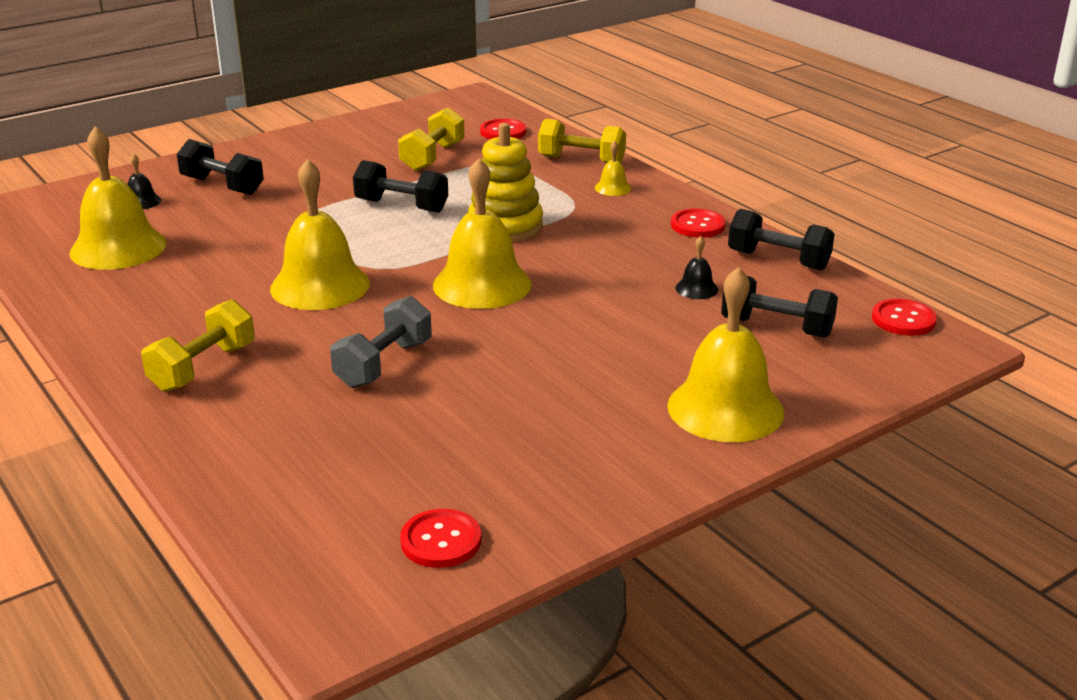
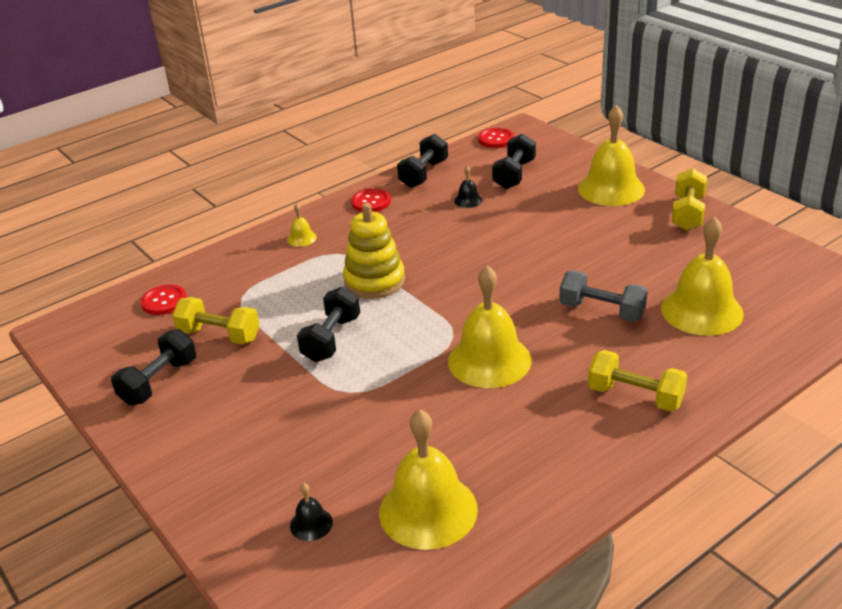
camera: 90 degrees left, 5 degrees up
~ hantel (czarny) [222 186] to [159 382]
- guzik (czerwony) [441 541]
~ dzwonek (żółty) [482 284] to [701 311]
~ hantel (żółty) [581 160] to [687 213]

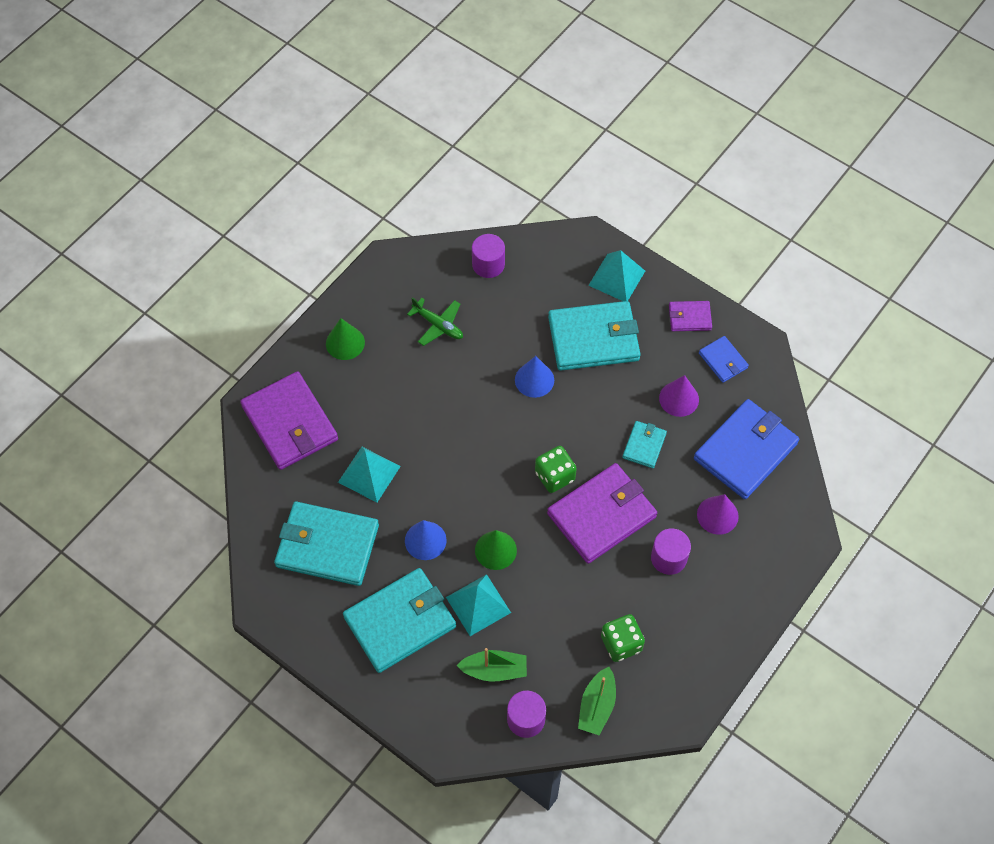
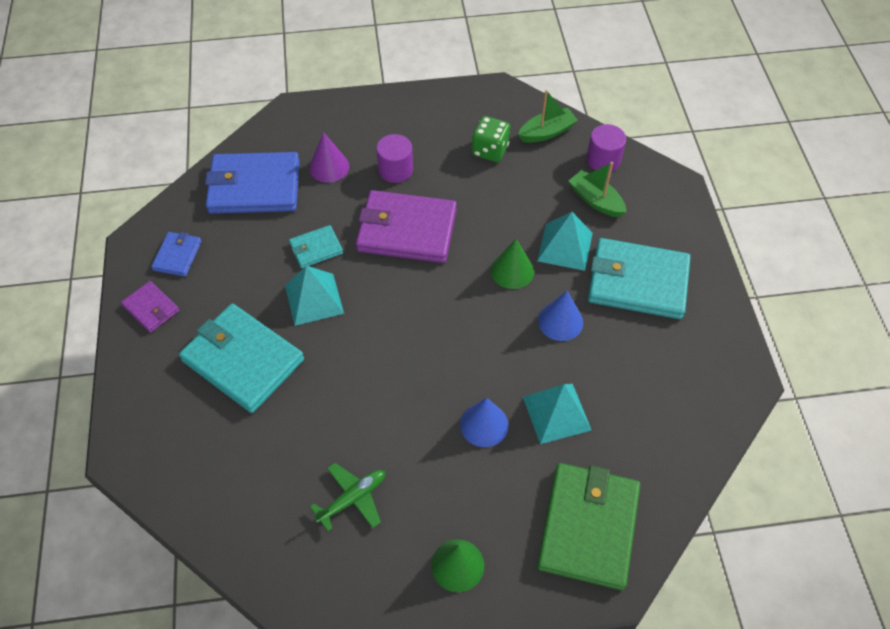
camera: 135 degrees left, 5 degrees down
~ portfel (fioletowy) [290 423] to portfel (zielony) [588 527]
- portfel (turkusowy) [327 545]
~ samolot (zielony) [438 325] = [353 498] 60 degrees clockwise
- walec (fioletowy) [488 264]
~ stożek (niebieski) [534 380] to [484 424]
- kostka do gry (zielony) [554 476]
~ piramida (turkusowy) [616 278] to [314 299]
- stożek (fioletowy) [679 399]

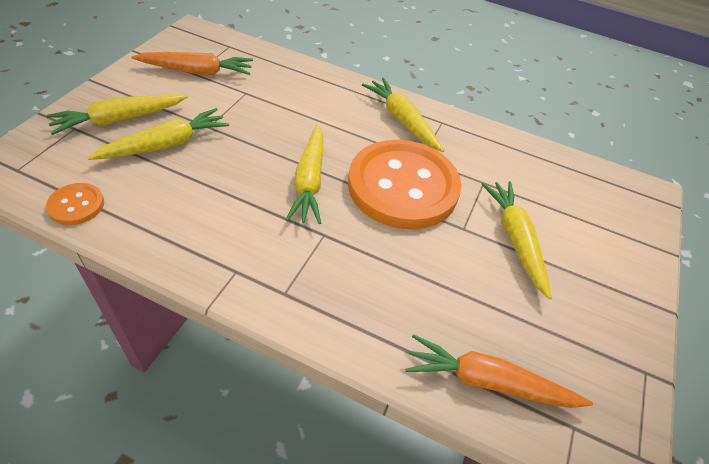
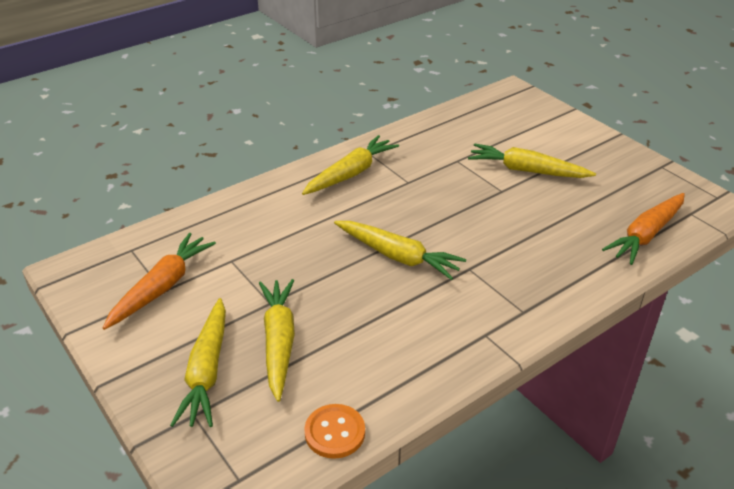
camera: 55 degrees left, 10 degrees down
- guzik (pomarańczowy) [403 186]
~ marchewka (żółty) [402 120] = [351 173] 135 degrees clockwise

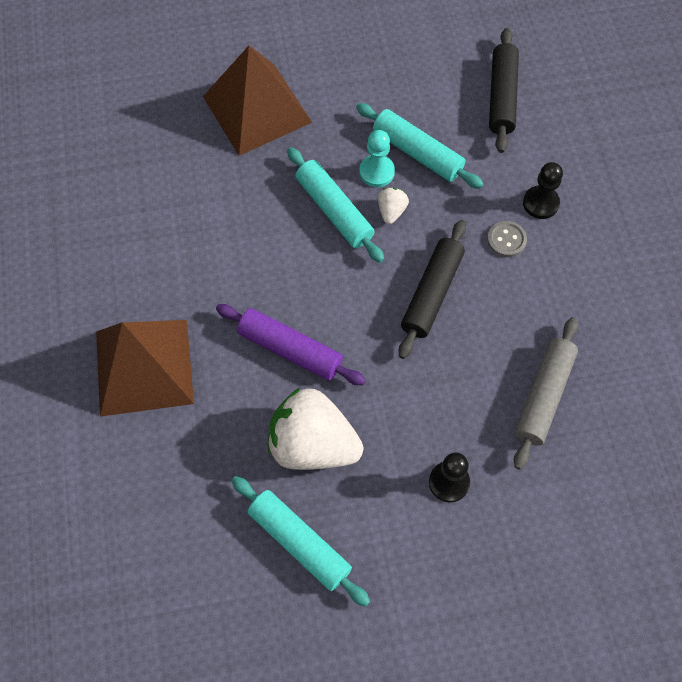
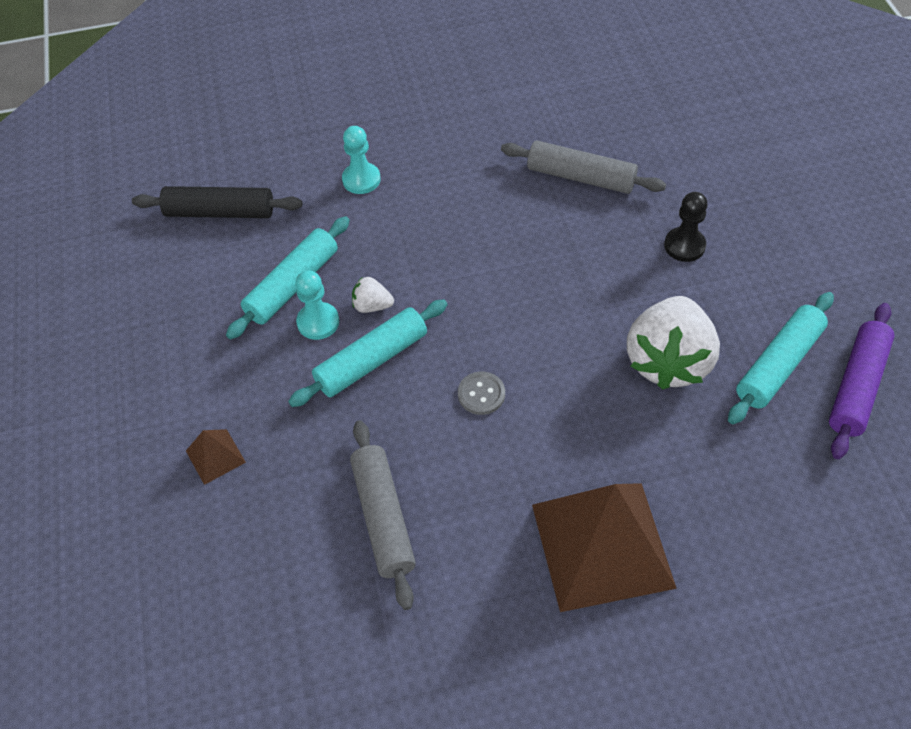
camera: 90 degrees left, 10 degrees down
~ piramida (brązowy) [257 109] = [215 456] x0.42
~ wałek do ciasta (fioletowy) [290 349] to [856 386]
- wałek do ciasta (czarny) [431 293]
~ guzik (szary) [506 240] to [481 394]
~ pionek (czarny) [540 203] to pionek (turkusowy) [361 180]
+ wałek do ciasta (szary) [383 518]

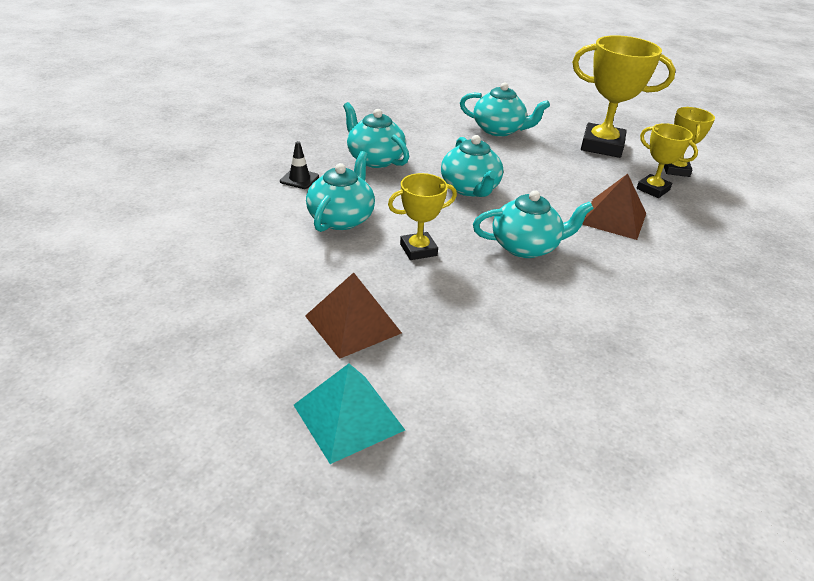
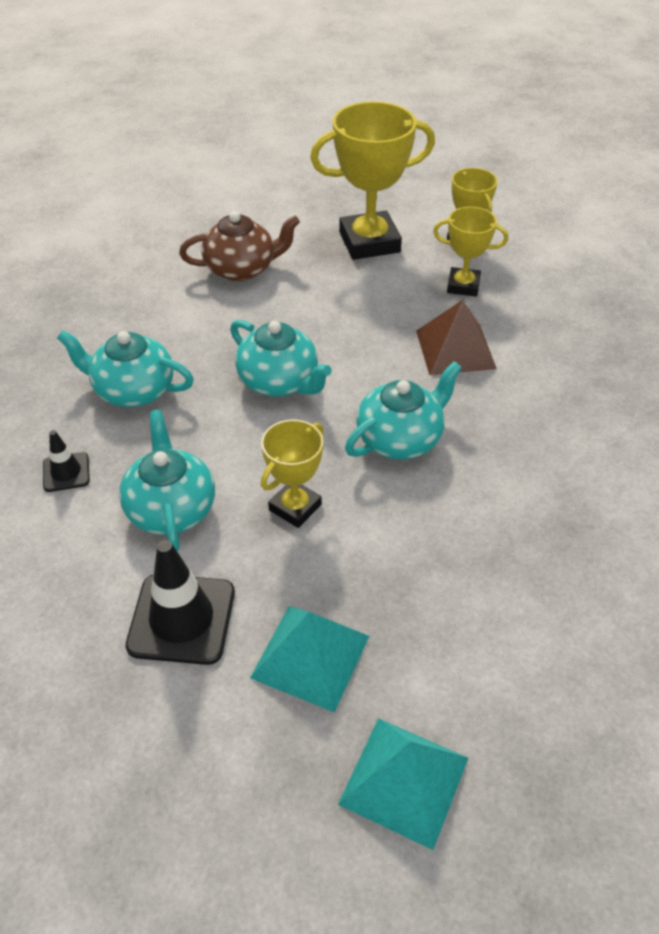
camera: 30 degrees left, 10 degrees up
~ piramida (brązowy) [353 324] to piramida (turkusowy) [310 656]
~ imbryk (turkusowy) [499 130] to imbryk (brązowy) [242 269]
+ pachołek (czarny) [181 619]

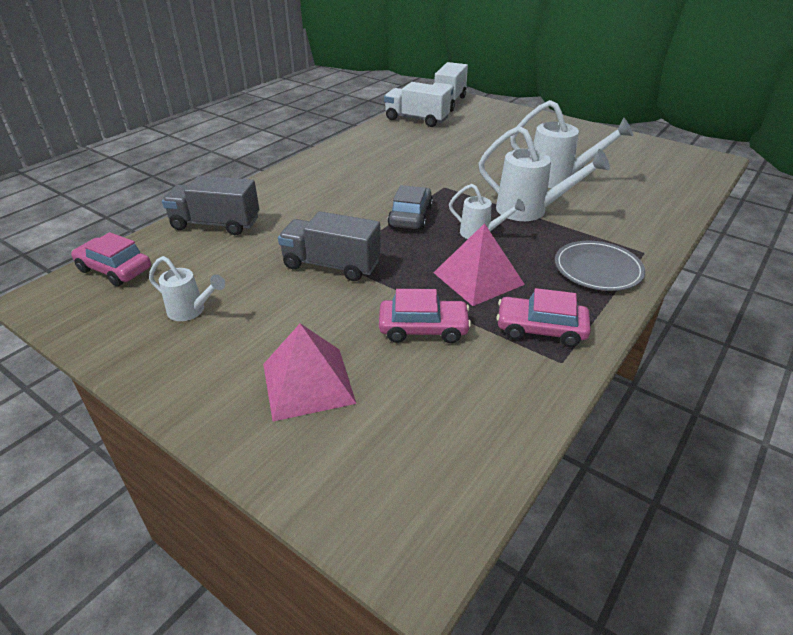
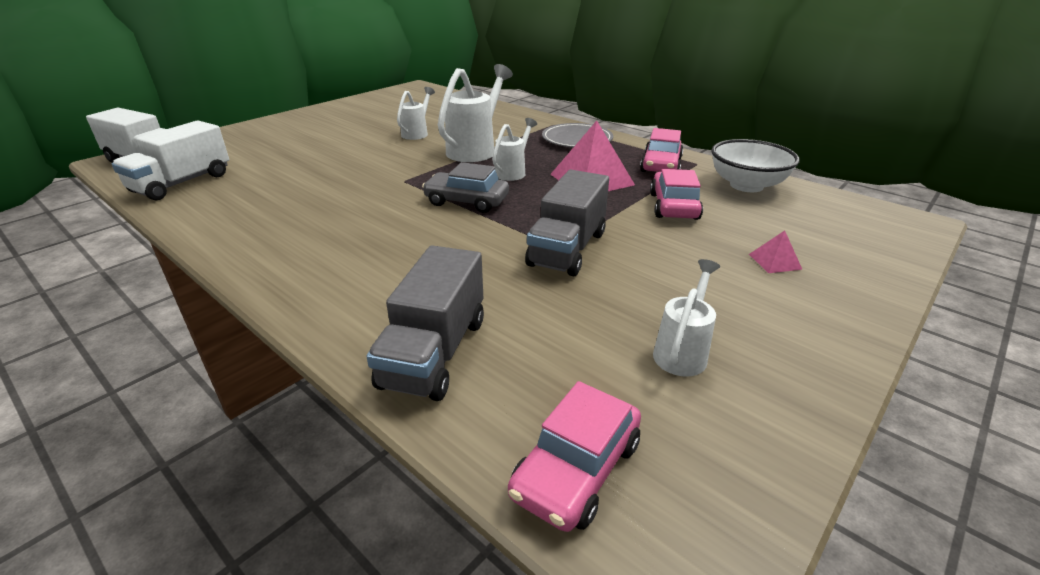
camera: 85 degrees left, 5 degrees down
~ piramida (różowy) [308 383] = [774 261] x0.46
~ konewka (biały) [558 179] = [417 133] x0.58
+ miska (biały) [746 185]

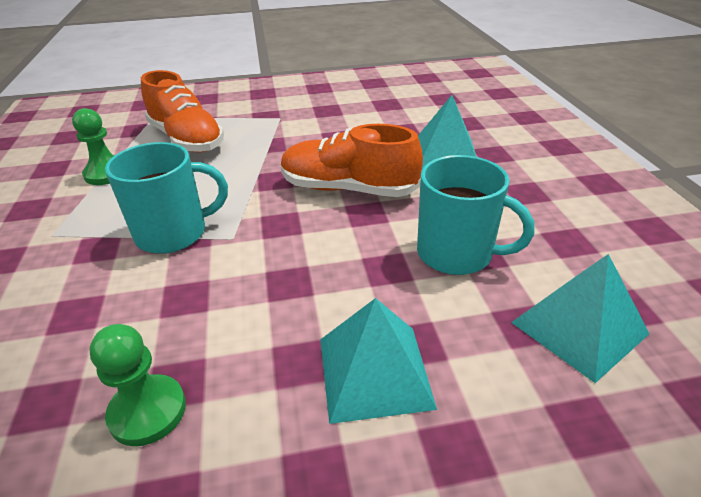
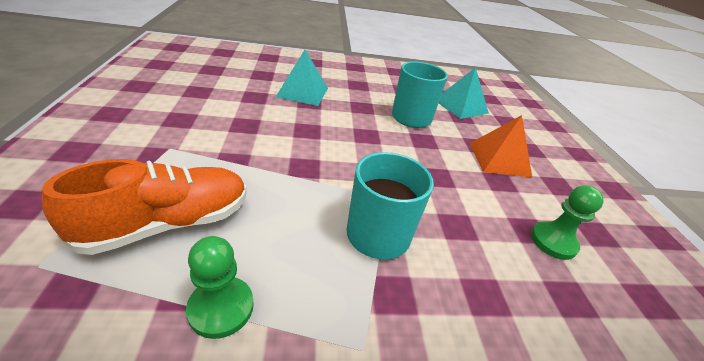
camera: 90 degrees left, 0 degrees up
- but (pomarańczowy) [348 189]
~ piramida (turkusowy) [374 372] to piramida (pomarańczowy) [499 159]

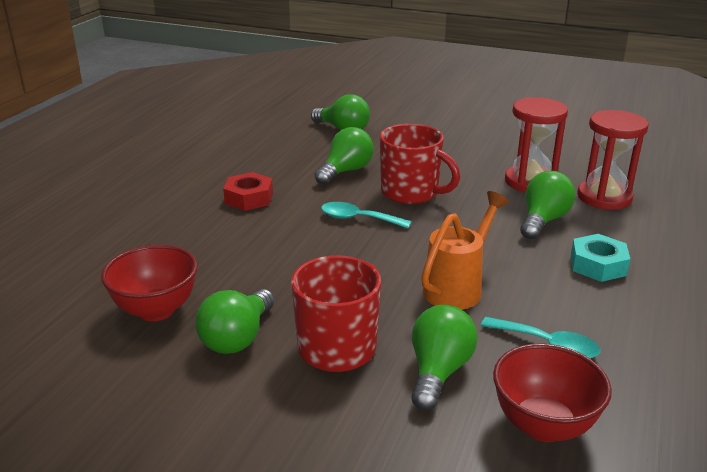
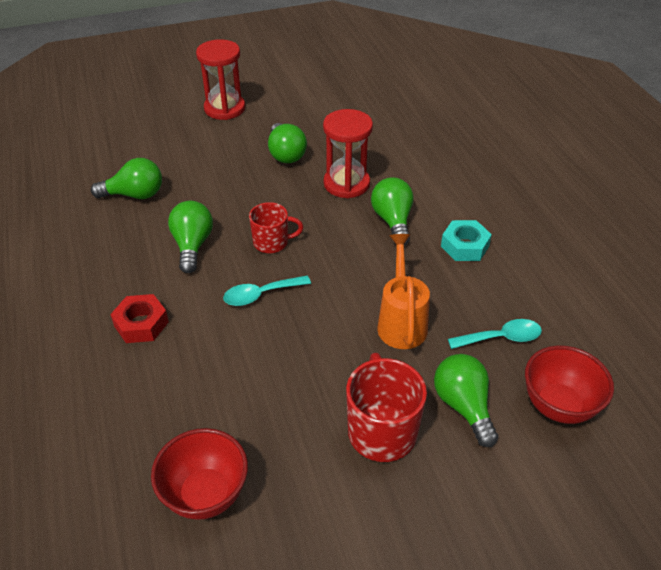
camera: 40 degrees left, 15 degrees up
~ żarówka (zielony) [237 338] to [286 154]
~ kubek (czerwony) [411 193] = [272 243] x0.63
~ klepsydra (czerwony) [604 197] to [224 108]

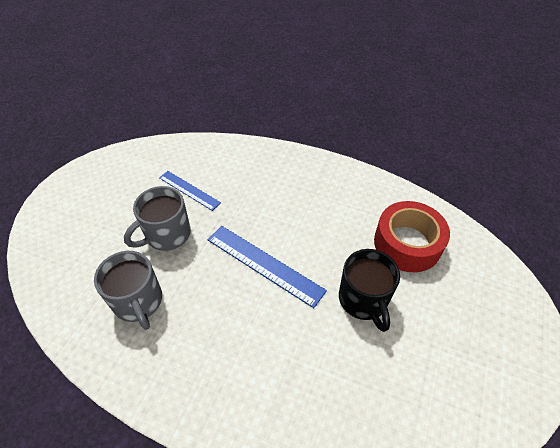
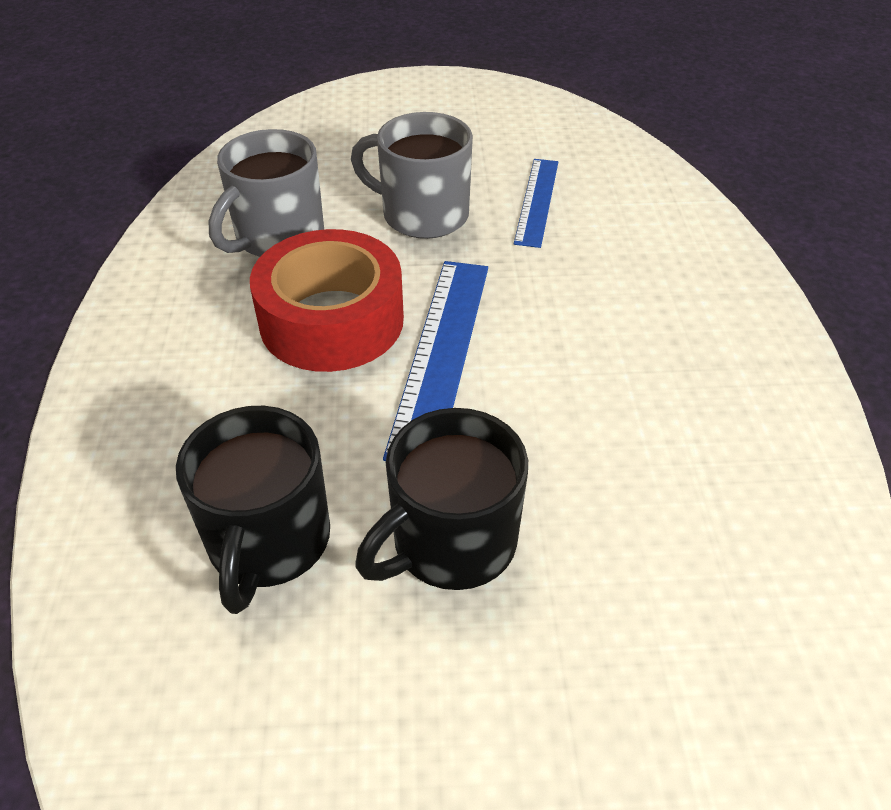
camera: 65 degrees right, 5 degrees down
~ taśma klejąca (czerwony) [407 243] to [332 320]
+ kubek (czarny) [268 542]

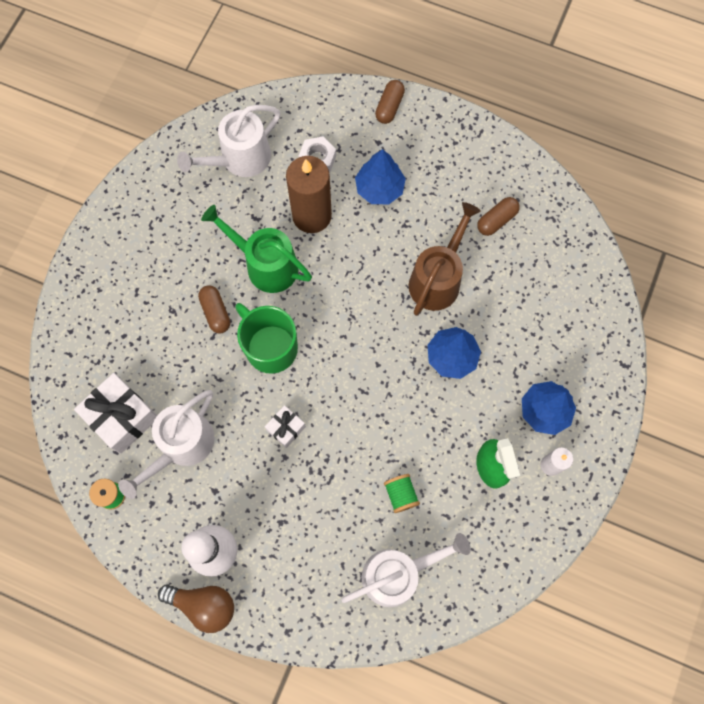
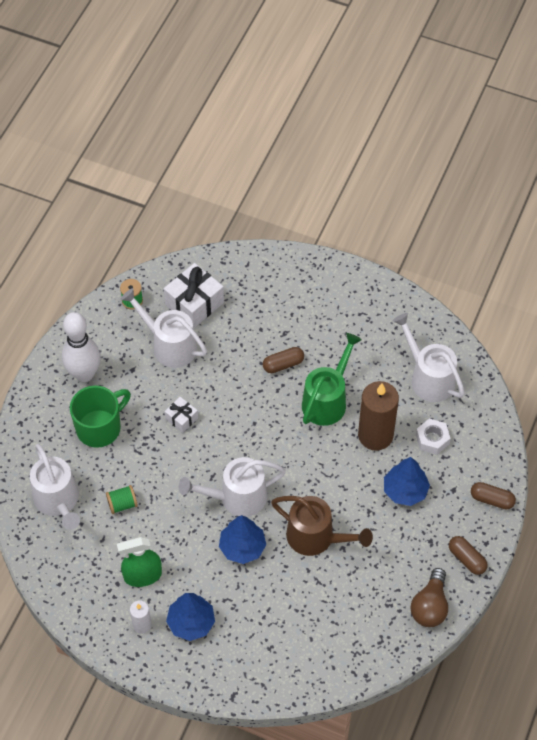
camera: 90 degrees right, 15 degrees down
~ żarówka (brązowy) [204 605] to [430 606]
~ kubek (zielony) [270 347] to [100 428]
~ kapsułka (brązowy) [496 220] to [466 559]
+ konewka (biały) [236 497]

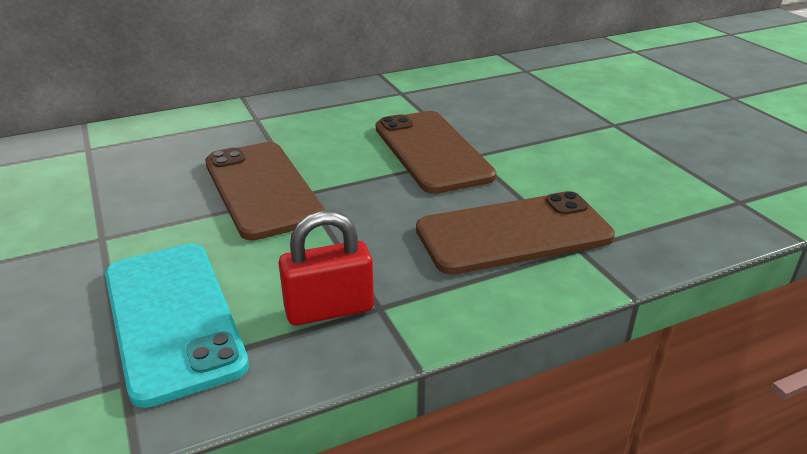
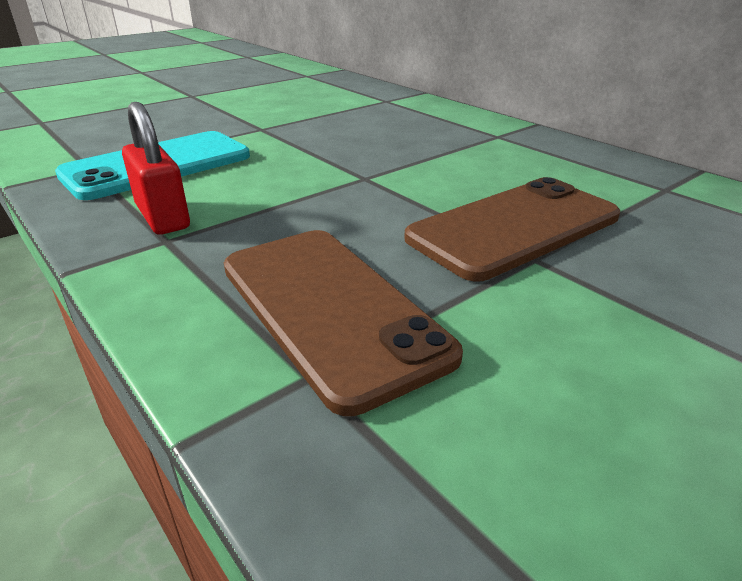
camera: 75 degrees right, 0 degrees up
- telefon (brązowy) [262 189]

